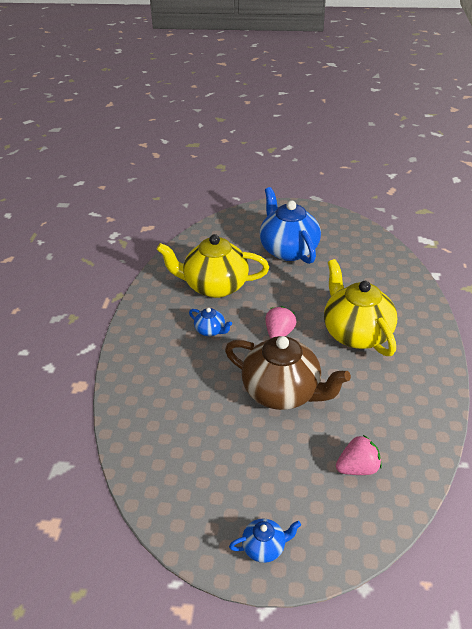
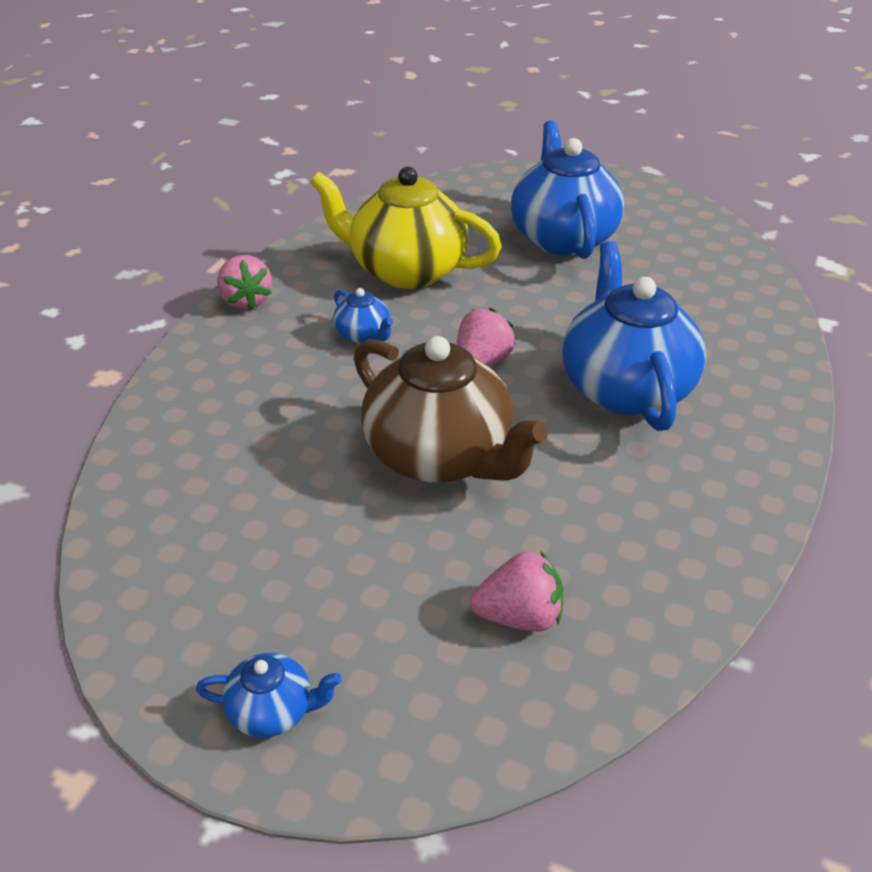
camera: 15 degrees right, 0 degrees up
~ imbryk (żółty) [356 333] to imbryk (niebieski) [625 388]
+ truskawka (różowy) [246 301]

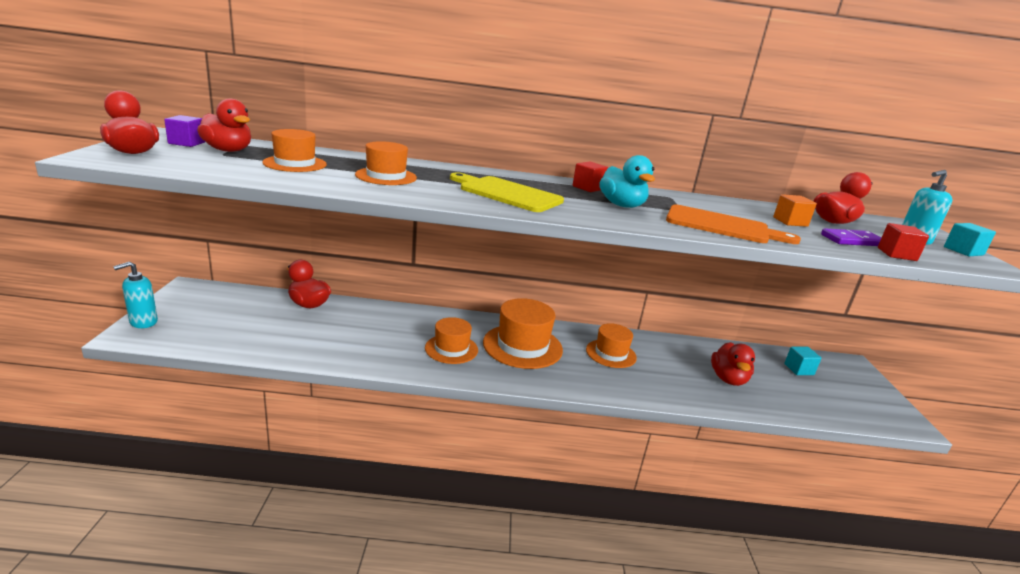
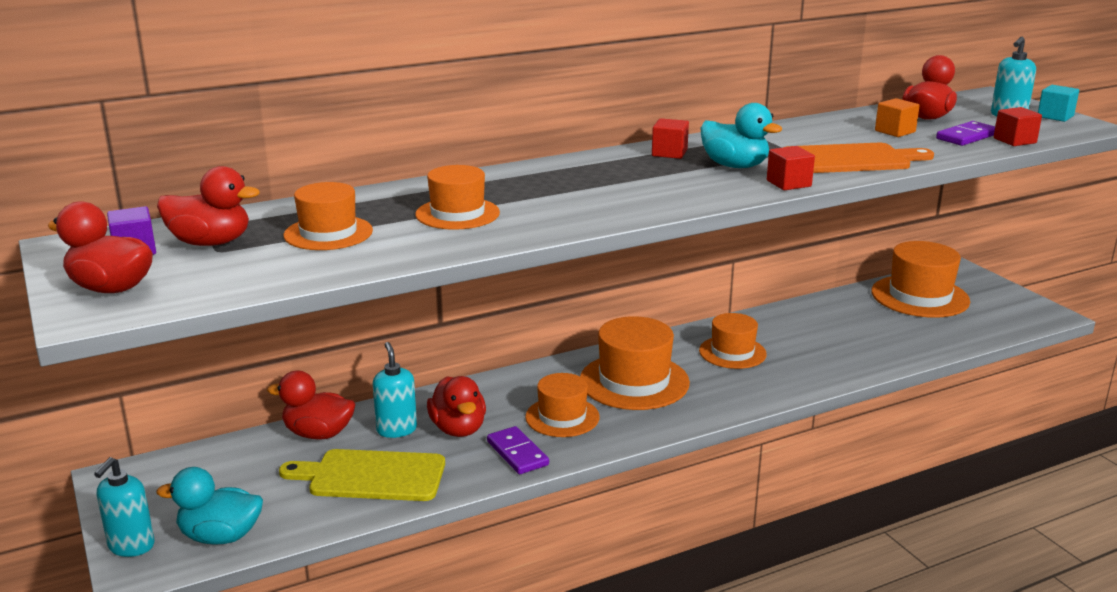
camera: 25 degrees left, 0 degrees up
~ deska do krojenia (żółty) [506 193] to [371 476]
~ kaczka (czerwony) [728 379] to [458 429]
~ sześcian (turkusowy) [799 369] to kapelusz (pomarańczowy) [920 296]
+ kaczka (turkusowy) [220 536]
+ dozownik mydła (turkusowy) [396 429]
+ kostka domina (fioletowy) [517 453]
+ sześcian (czerwony) [788 183]

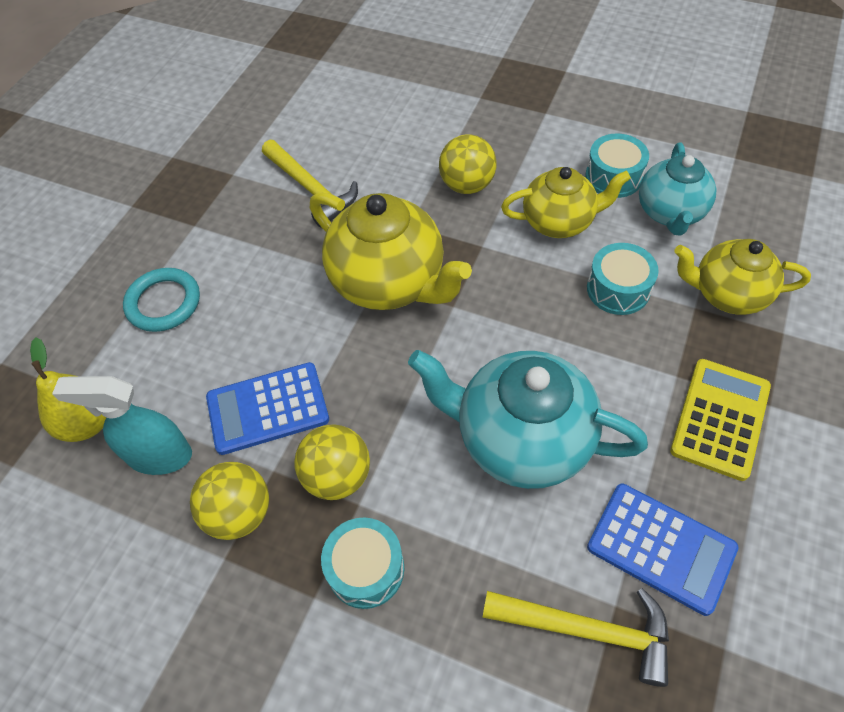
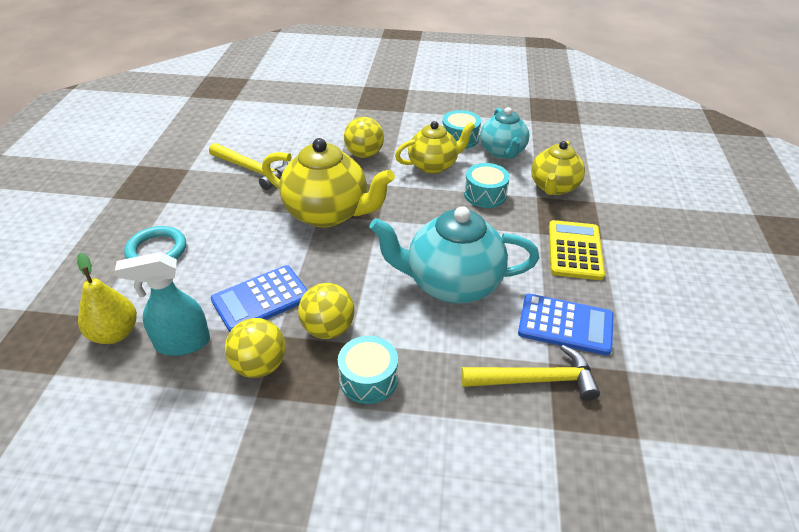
camera: 20 degrees left, 15 degrees down
~ imbryk (żółty) [727 294] = [553 187] 60 degrees counterclockwise

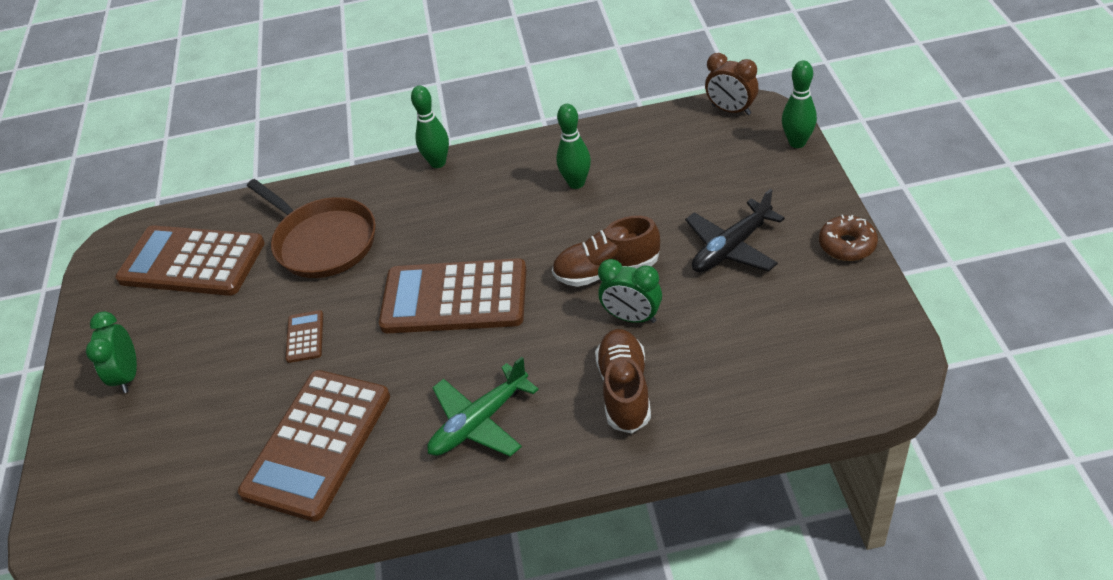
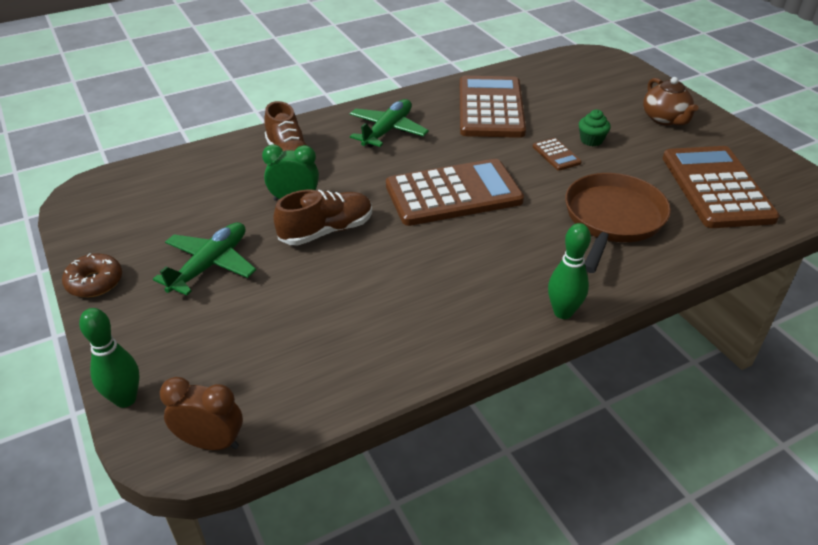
camera: 155 degrees right, 5 degrees down
~ budzik (zielony) [128 375] to imbryk (brązowy) [665 119]
~ kalkulator (brązowy) [192 262] = [716 188] 90 degrees counterclockwise
~ patelnia (brązowy) [323 241] = [612 219] 90 degrees clockwise
- kręgiel (zielony) [576 183]
~ samolot (czarny) [731 248] to samolot (zielony) [210 265]
+ muffinka (zielony) [591 140]

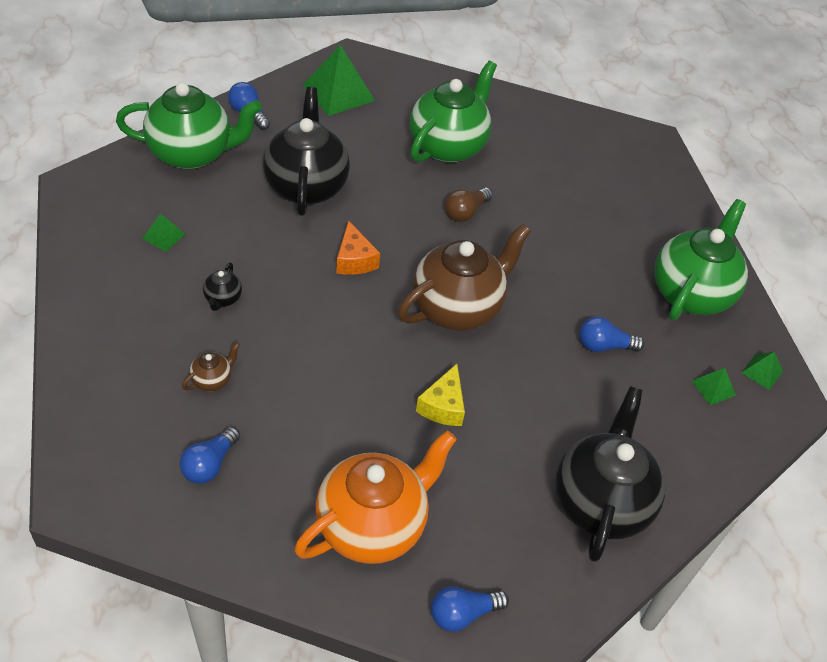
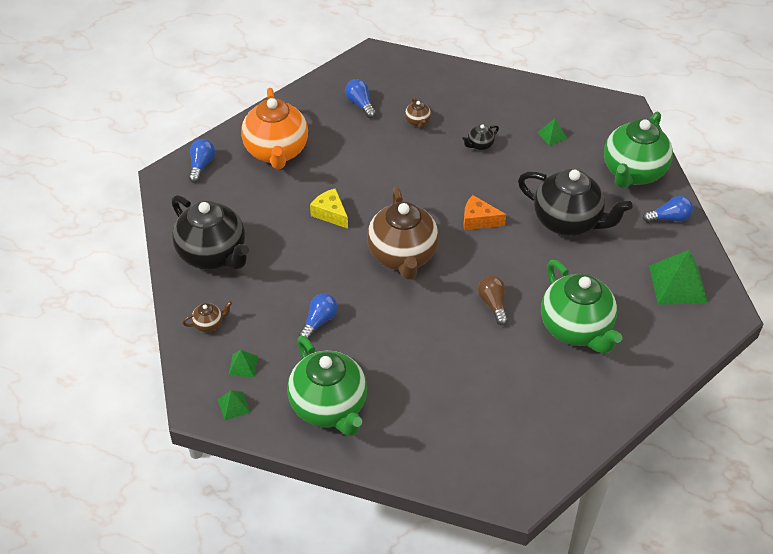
camera: 125 degrees right, 0 degrees up
~ imbryk (czarny) [222 299] = [479 145] 75 degrees counterclockwise
+ imbryk (brązowy) [209 324]

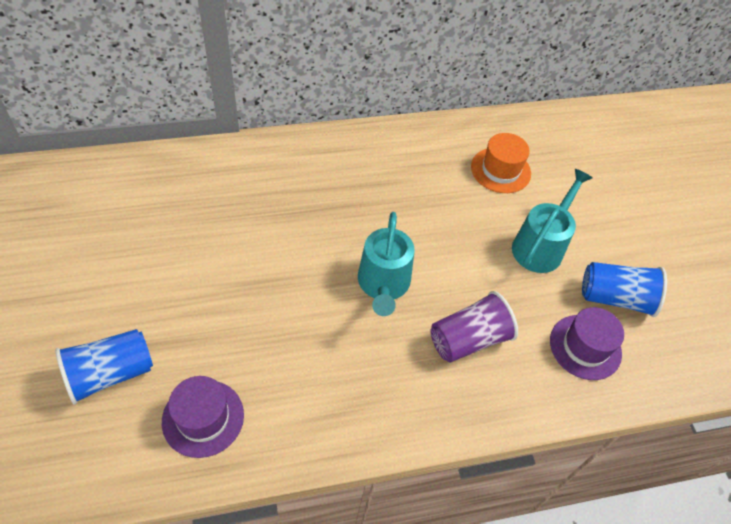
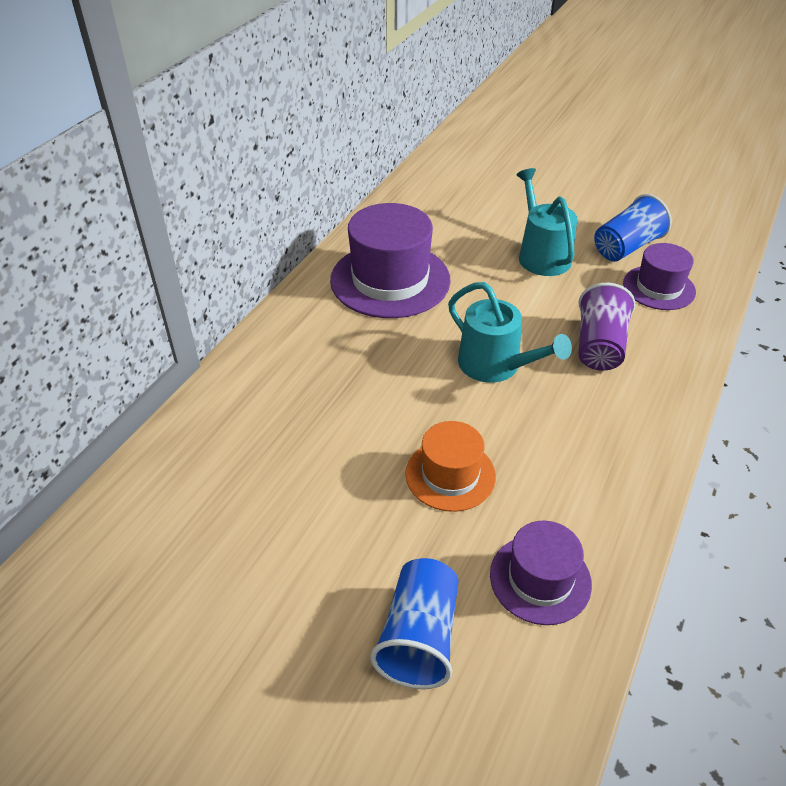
camera: 45 degrees left, 10 degrees down
~ kapelusz (pomarańczowy) [500 170] to [450 475]
+ kapelusz (fioletowy) [390 280]

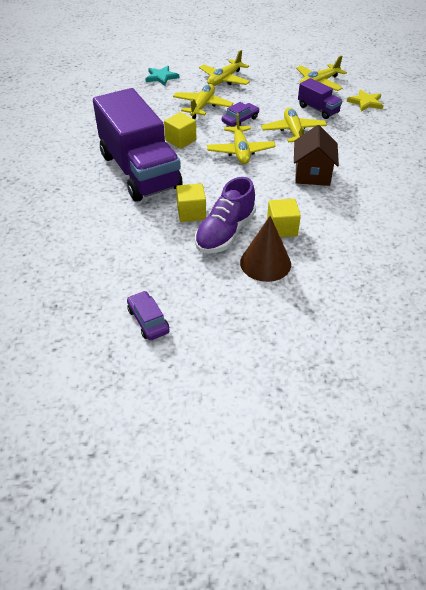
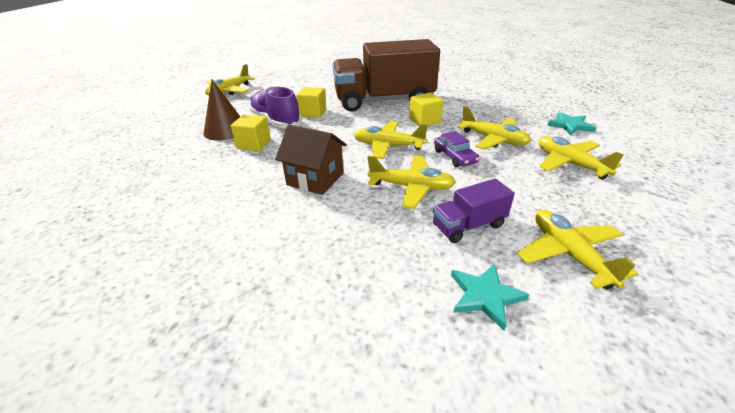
camera: 110 degrees right, 10 degrees down
~ ciężarówka (fioletowy) [139 171] to ciężarówka (brązowy) [384 101]
~ samochód (fioletowy) [148 320] to samolot (żółty) [229 91]
~ gwiazda (żółty) [365 102] to gwiazda (turkusowy) [485 296]

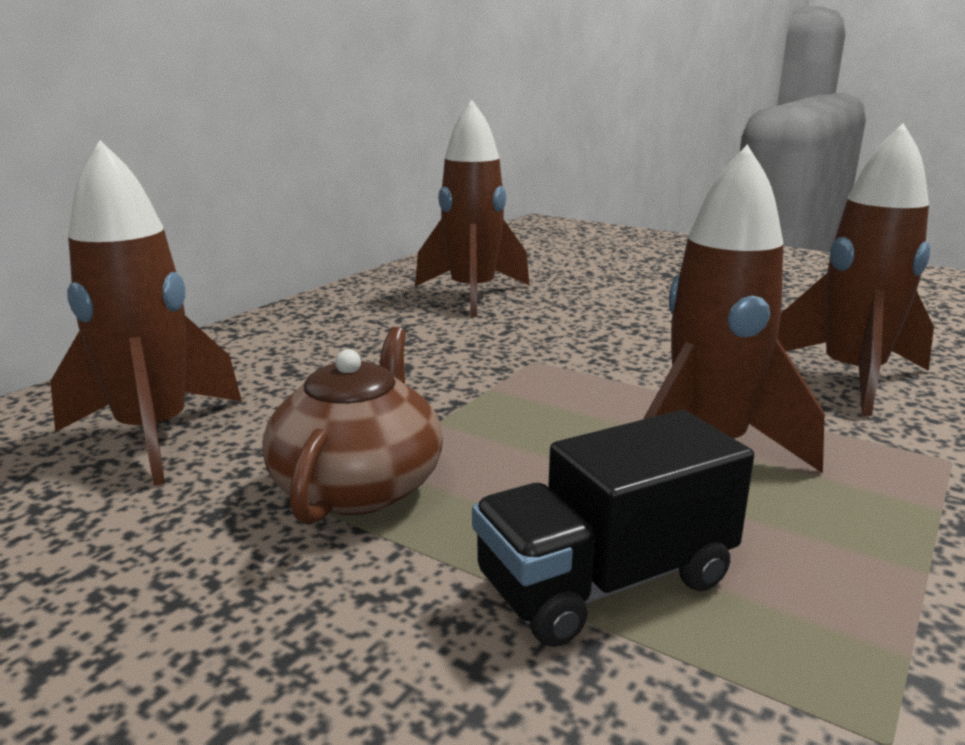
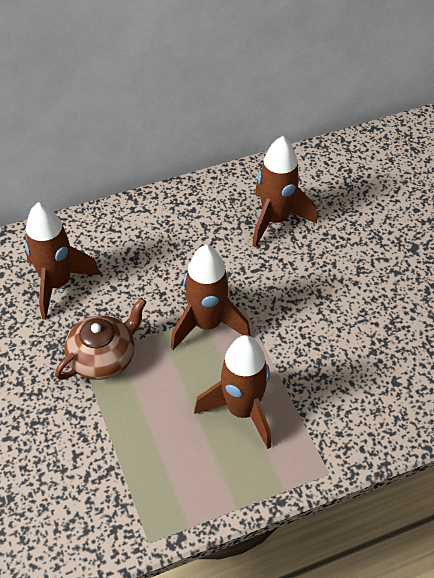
camera: 35 degrees right, 30 degrees up
- ciężarówka (czarny) [606 582]
~ rakieta (brązowy) [851 378] to [207 324]

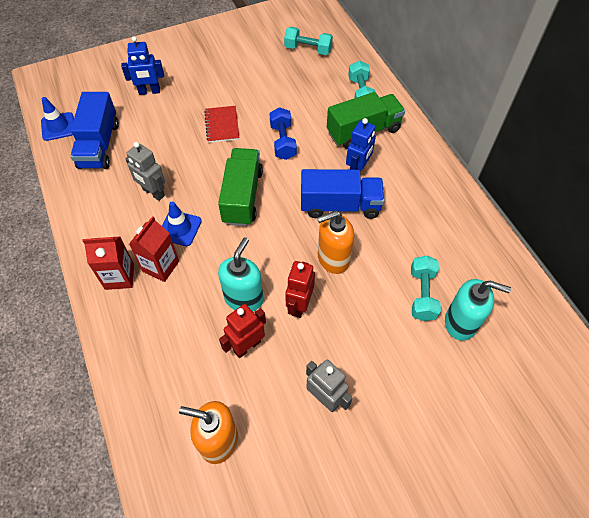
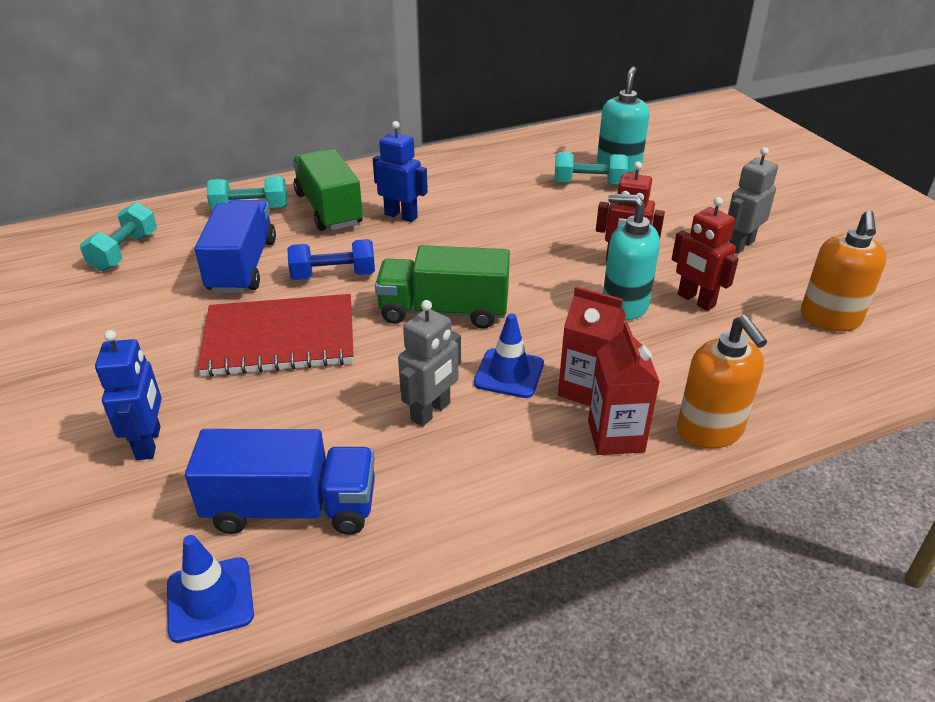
camera: 90 degrees left, 20 degrees down
~ zeszyt (czerwony) [222 125] = [280 338] x1.80
~ ciężarówka (niebieski) [340 205] to [242 266]
~ dozownik mydła (pomarańczowy) [333 258] to [710 430]

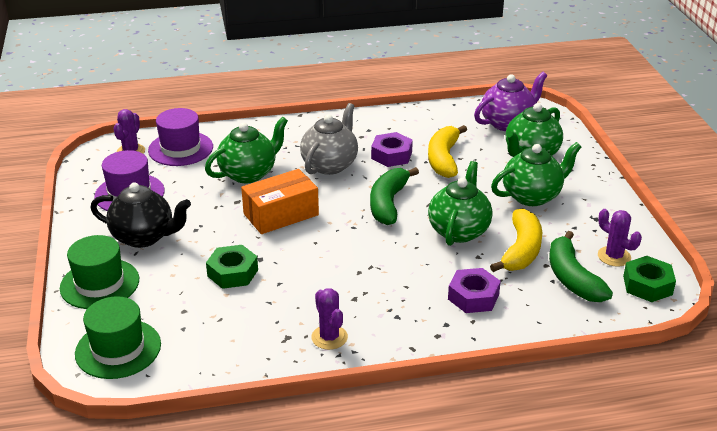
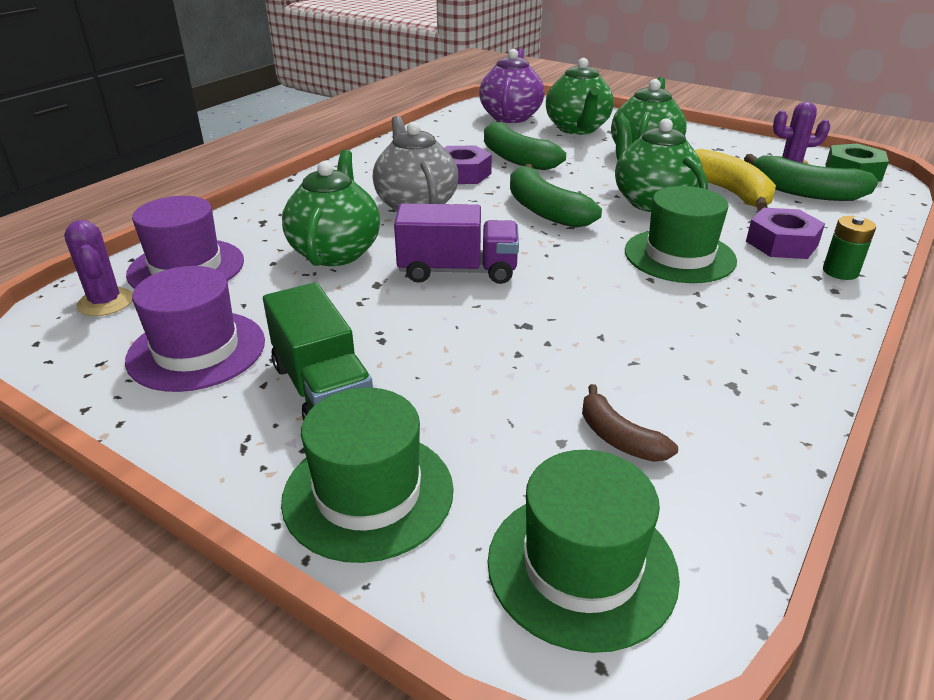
camera: 45 degrees left, 0 degrees up
~ imbryk (czarny) [144 237] to ciężarówka (zielony) [323 389]
- nakrętka (zielony) [232 273]
~ pudełko (pomarańczowy) [281 214] to ciężarówka (fioletowy) [457 271]
- kaktus (fioletowy) [329 337]
~ banan (żółty) [443 159] to banan (zielony) [516 158]
+ banan (brązowy) [619 438]
+ kapelusz (zielony) [679 256]
+ bateria (zielony) [840 272]

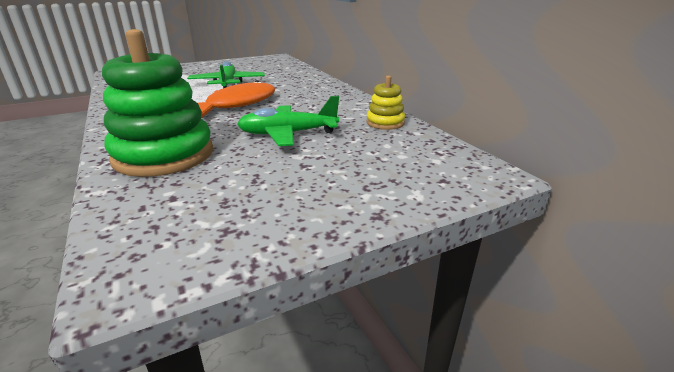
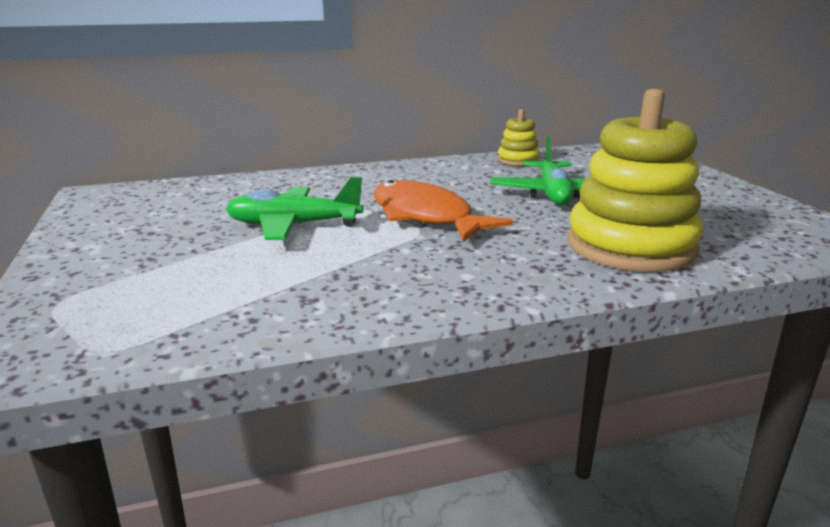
camera: 80 degrees left, 5 degrees down
~ zabawka nakładanka (zielony) [164 155] to zabawka nakładanka (żółty) [630 246]

